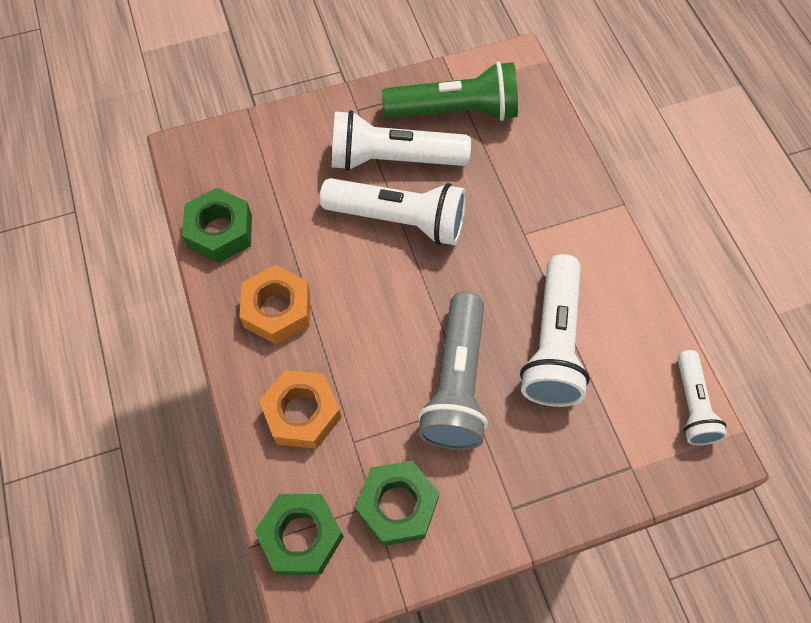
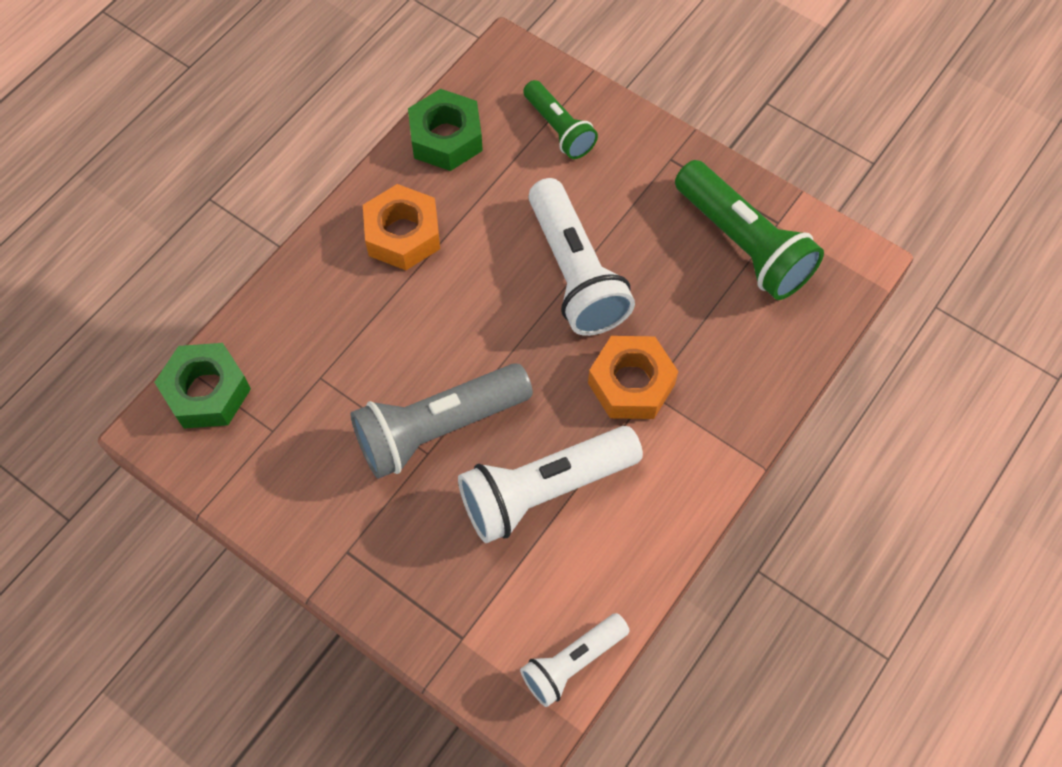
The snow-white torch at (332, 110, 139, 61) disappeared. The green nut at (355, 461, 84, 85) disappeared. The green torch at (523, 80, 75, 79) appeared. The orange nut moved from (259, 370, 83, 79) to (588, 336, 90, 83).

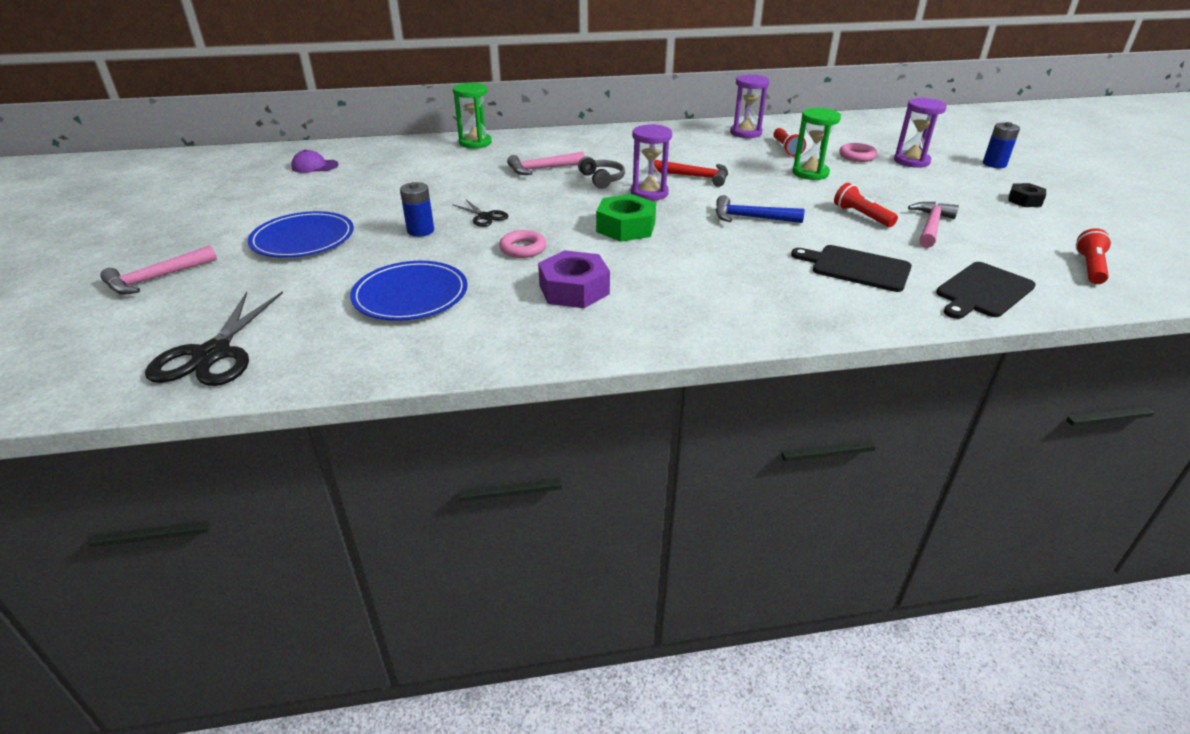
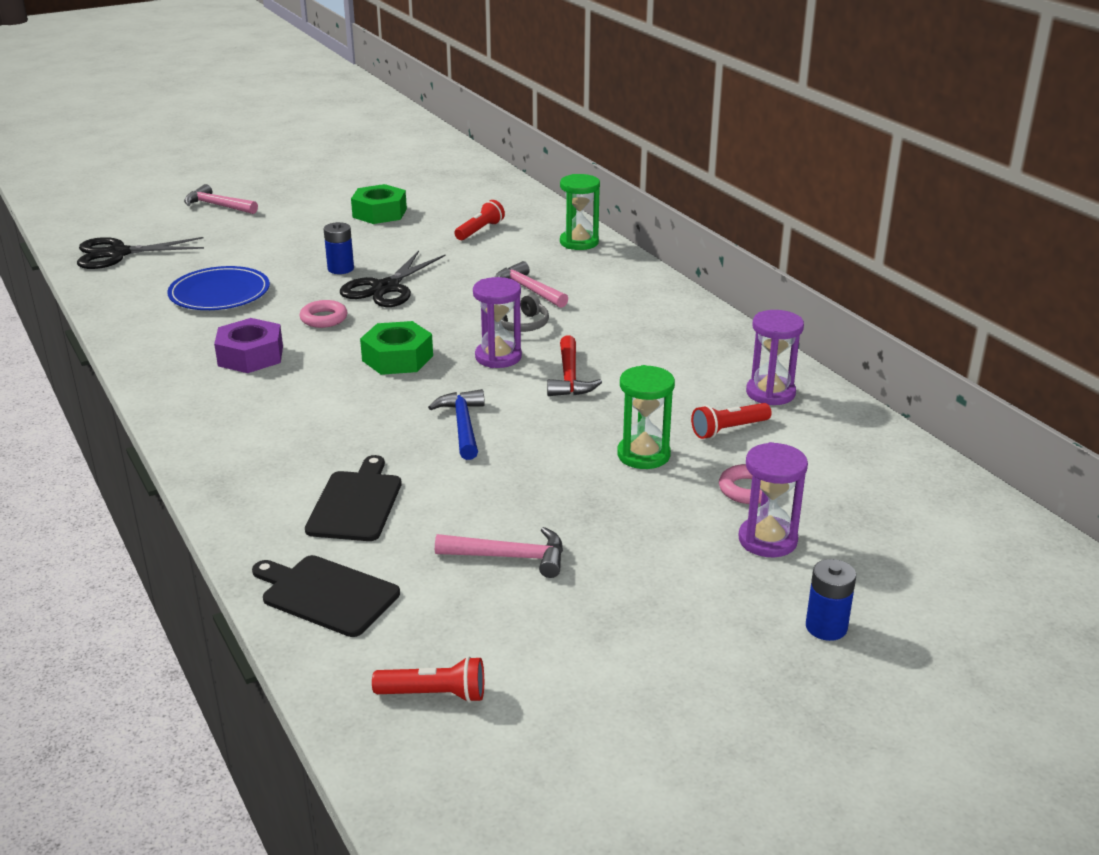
The cobalt dinner plate at (248, 211, 106, 47) disappeared. The violet cap at (291, 150, 48, 23) disappeared. The jet-black nut at (1008, 183, 38, 24) disappeared. The green nut at (351, 184, 56, 40) appeared. The scarlet torch moved from (834, 183, 64, 44) to (454, 200, 51, 40). The jet-black pair of scissors at (452, 199, 56, 28) changed to 1.87 times the size.

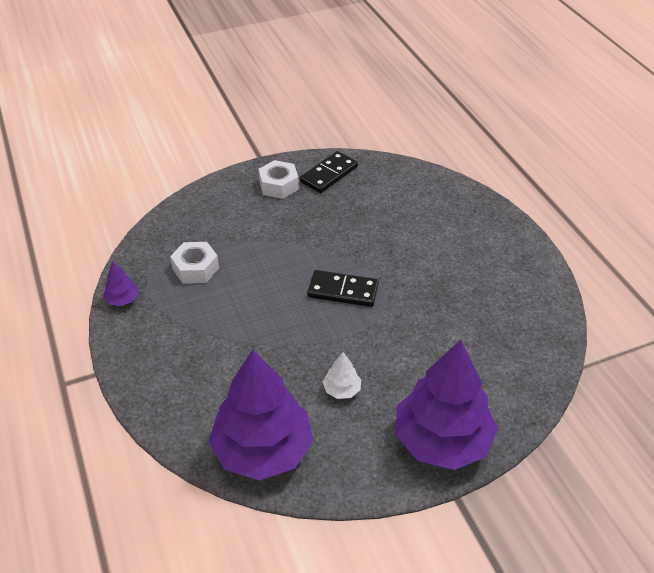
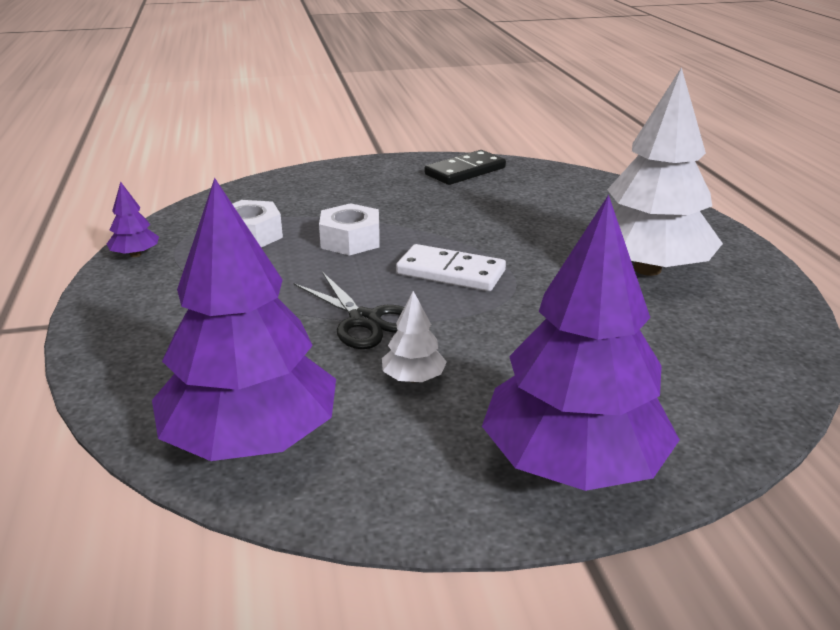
The jet-black pair of scissors at (293, 272, 111, 77) appeared. The snow-white fir tree at (607, 67, 116, 209) appeared. The snow-white nut moved from (259, 160, 40, 39) to (319, 203, 60, 53). The jet-black domino piece at (308, 270, 71, 37) became the snow-white domino piece at (396, 244, 110, 47).

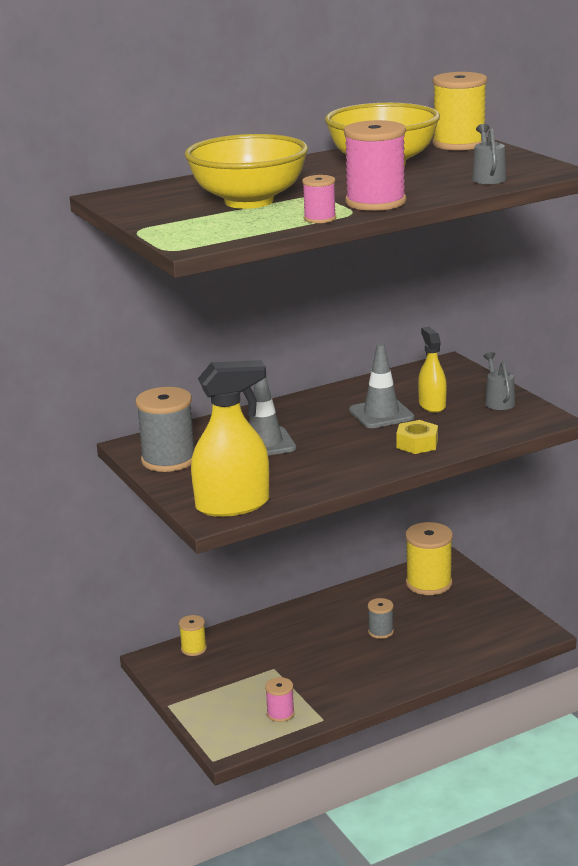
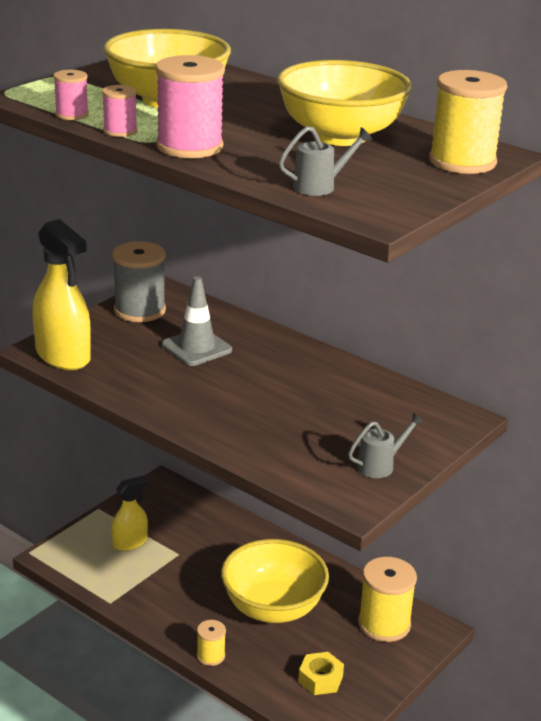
The gray traffic cone at (349, 343, 65, 85) disappeared. The golden spool moved from (179, 615, 28, 41) to (197, 620, 29, 46). The pink spool moved from (265, 677, 30, 45) to (53, 70, 36, 50). The golden nut moved from (396, 420, 42, 34) to (298, 652, 46, 43). The golden spray cleaner moved from (418, 327, 29, 86) to (112, 476, 36, 75). The gray spool at (368, 598, 26, 41) was replaced by the golden serving bowl at (221, 539, 108, 84).

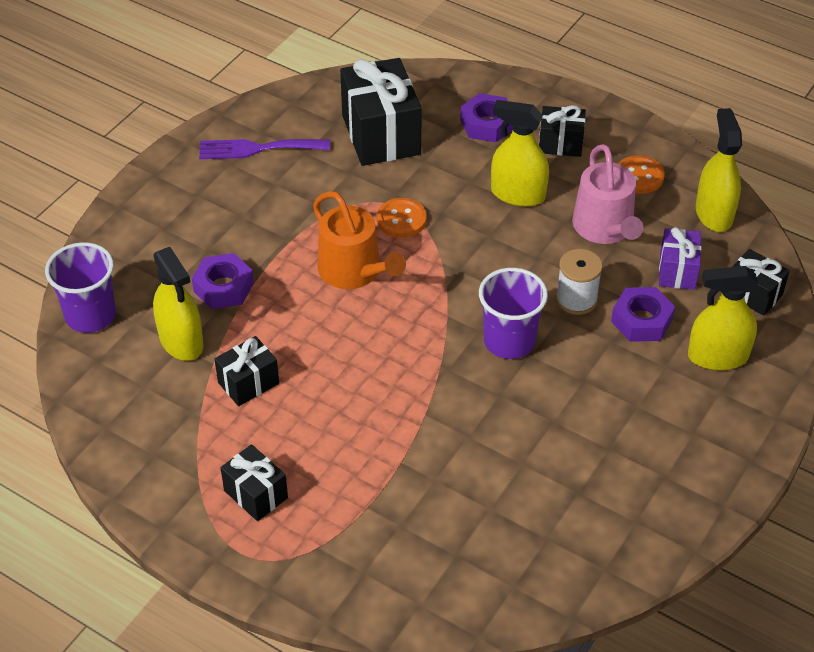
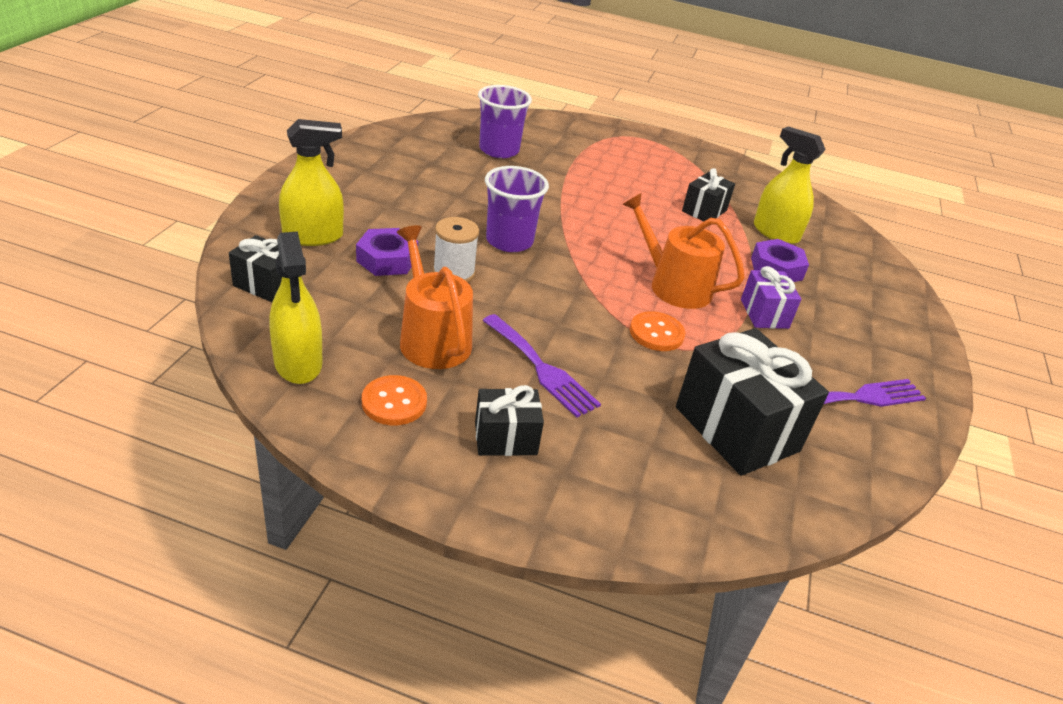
The jet-black wrapped gift at (221, 444, 67, 77) disappeared. The violet nut at (460, 93, 53, 49) disappeared. The violet tumbler moved from (45, 242, 71, 91) to (478, 85, 54, 73). The violet wrapped gift moved from (659, 227, 42, 63) to (741, 266, 60, 63). The golden spray cleaner at (491, 100, 58, 107) was replaced by the violet dinner fork at (482, 314, 119, 104). The pink watering pot at (572, 144, 71, 100) became the orange watering pot at (397, 225, 76, 144).

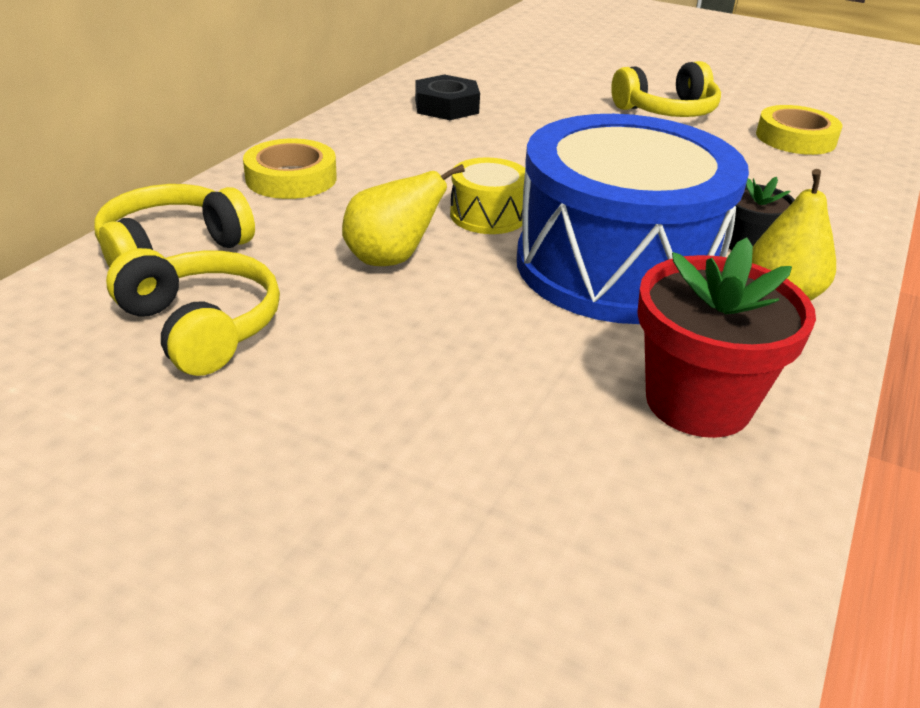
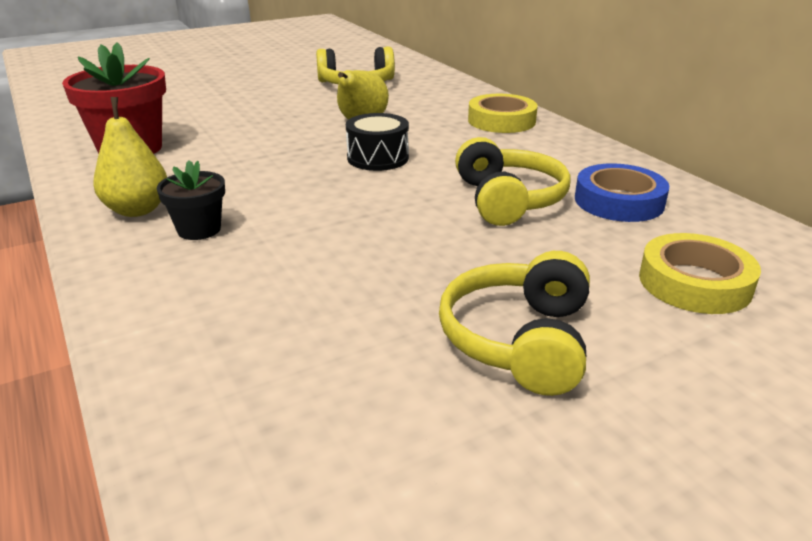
The cobalt drum at (517, 114, 232, 210) disappeared. The golden headset moved from (94, 184, 161, 84) to (455, 137, 116, 89). The golden roll of tape moved from (756, 105, 86, 50) to (639, 233, 122, 81). The jet-black nut at (415, 74, 65, 46) was replaced by the cobalt roll of tape at (575, 163, 94, 59). The golden drum at (450, 158, 75, 76) became the jet-black drum at (346, 113, 63, 58).

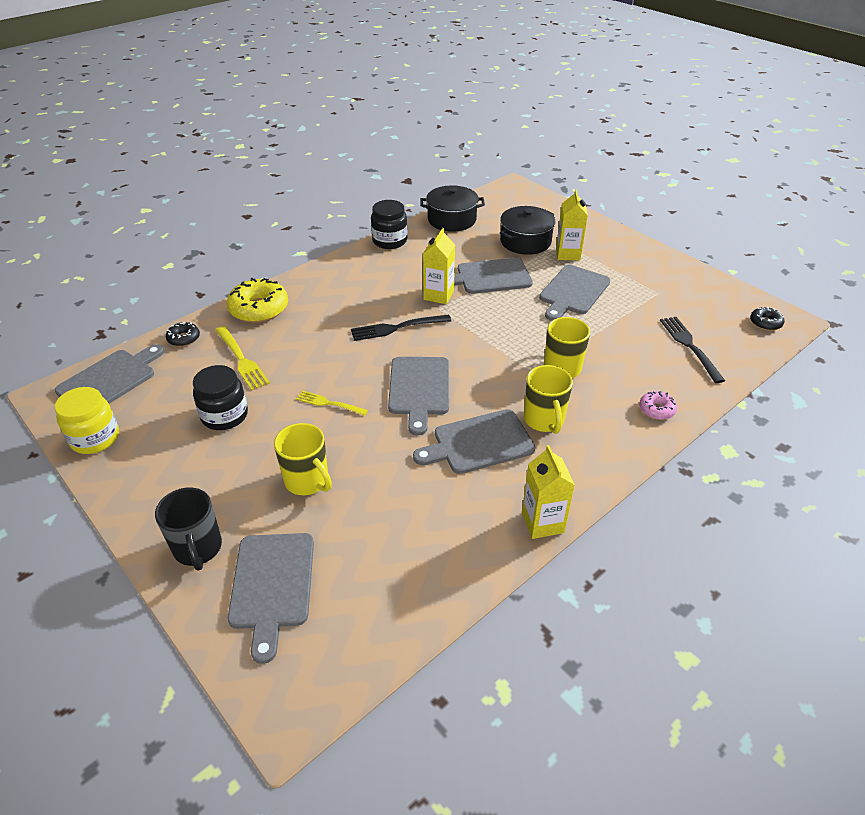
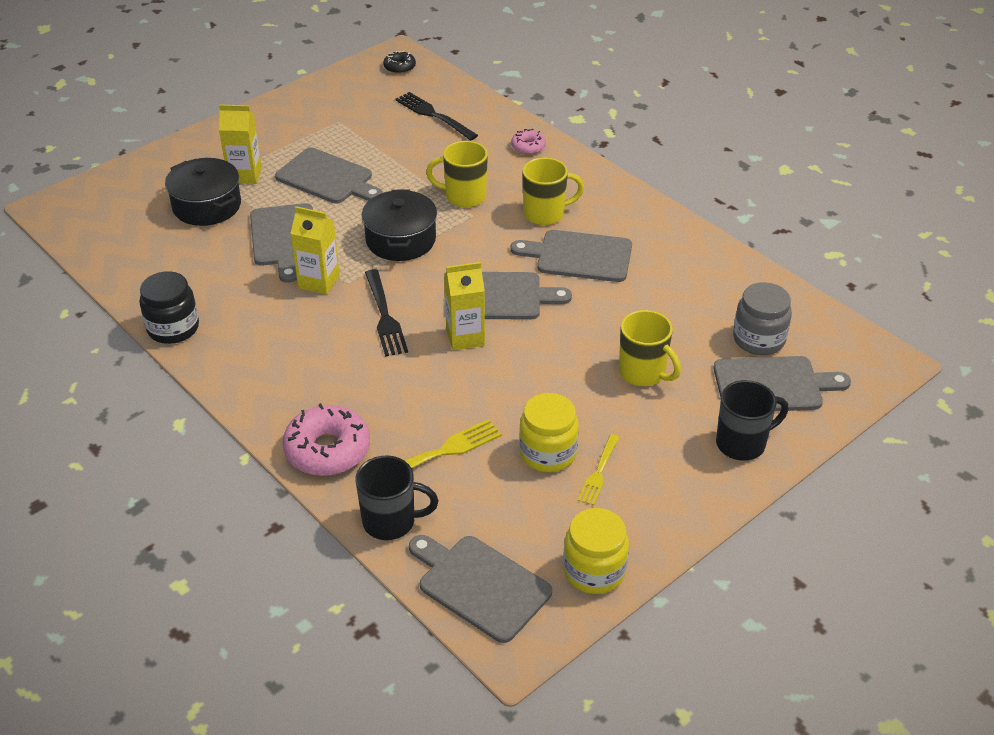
The gray preserve jar at (733, 282, 59, 73) appeared. The golden dinner fork moved from (296, 391, 72, 25) to (578, 434, 42, 71). The jet-black stockpot moved from (420, 185, 65, 47) to (361, 189, 76, 72). The golden carton moved from (522, 445, 53, 94) to (444, 262, 41, 89). The jet-black doughnut at (166, 322, 34, 25) was replaced by the jet-black coffee mug at (355, 455, 83, 85). The jet-black preserve jar at (193, 365, 55, 65) became the golden preserve jar at (519, 393, 60, 79). The golden doughnut at (227, 278, 61, 45) became the pink doughnut at (282, 403, 88, 73). The golden coffee mug at (274, 423, 58, 72) turned 90 degrees clockwise. The gray cutting board at (413, 409, 122, 65) turned 120 degrees clockwise. The jet-black dinner fork at (660, 317, 65, 66) turned 60 degrees clockwise.

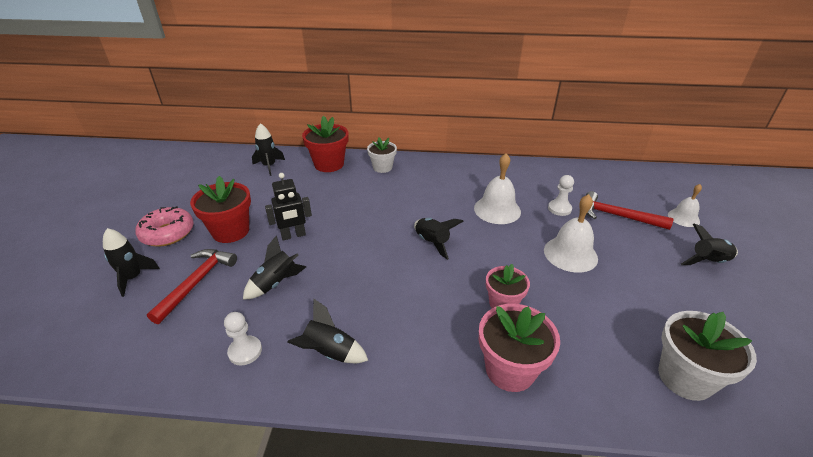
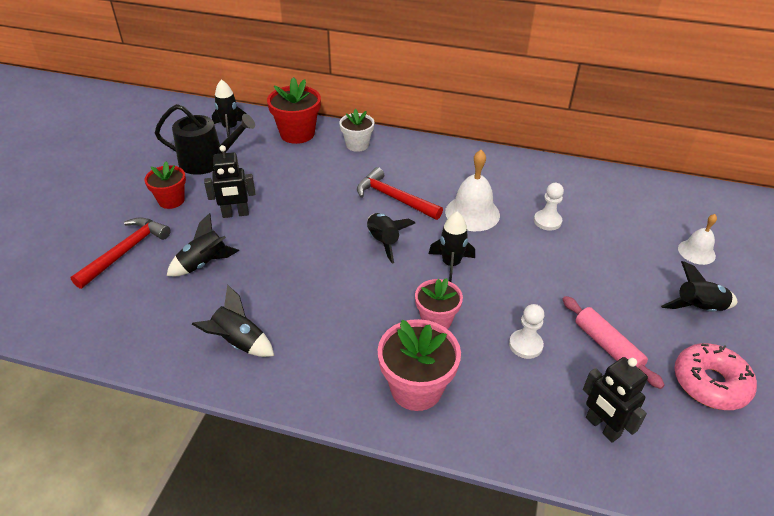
The snow-white school bell at (544, 194, 54, 79) disappeared. The jet-black watering pot at (155, 104, 100, 71) appeared. The pink rolling pin at (563, 296, 102, 93) appeared. The jet-black spaceship moved from (103, 228, 57, 69) to (429, 211, 46, 71). The pink doughnut moved from (135, 206, 59, 40) to (674, 343, 83, 67). The snow-white game pawn moved from (224, 312, 38, 54) to (509, 304, 35, 55). The scarlet carpenter's hammer moved from (586, 191, 87, 39) to (357, 167, 86, 53). The snow-white plant pot at (658, 311, 99, 90) was replaced by the jet-black robot figure at (583, 357, 65, 86). The scarlet plant pot at (190, 176, 61, 67) changed to 0.65 times the size.

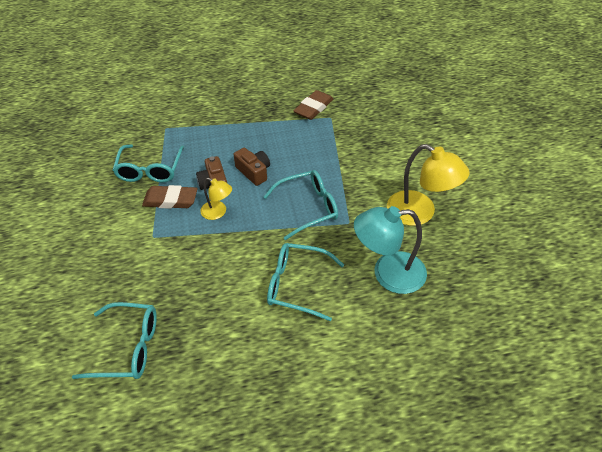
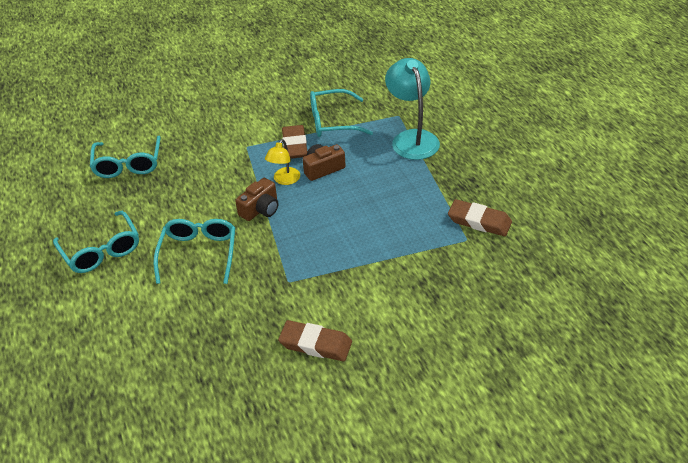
The russet camera moved from (234, 148, 36, 38) to (235, 178, 43, 43). The teal glasses moved from (263, 170, 75, 70) to (53, 211, 86, 62). The teal lamp moved from (354, 206, 73, 88) to (385, 58, 55, 102). The golden lamp at (387, 144, 83, 82) was replaced by the russet eraser at (278, 320, 74, 41).

